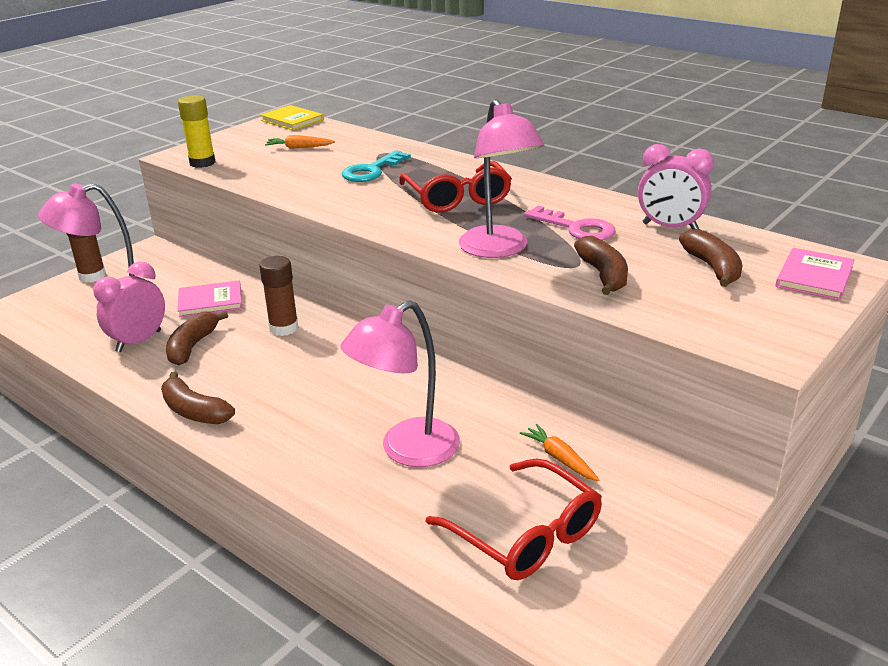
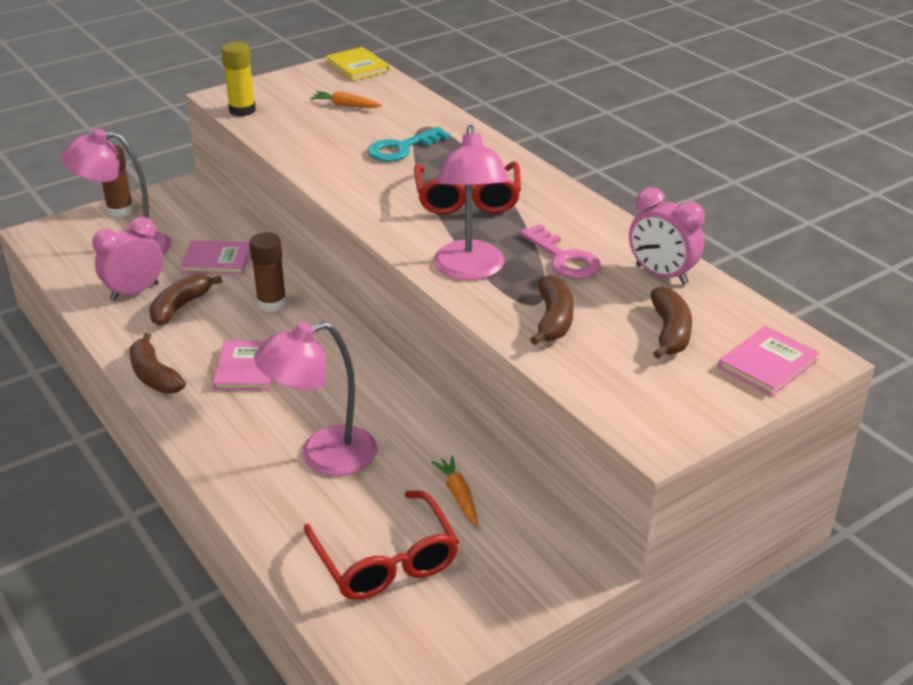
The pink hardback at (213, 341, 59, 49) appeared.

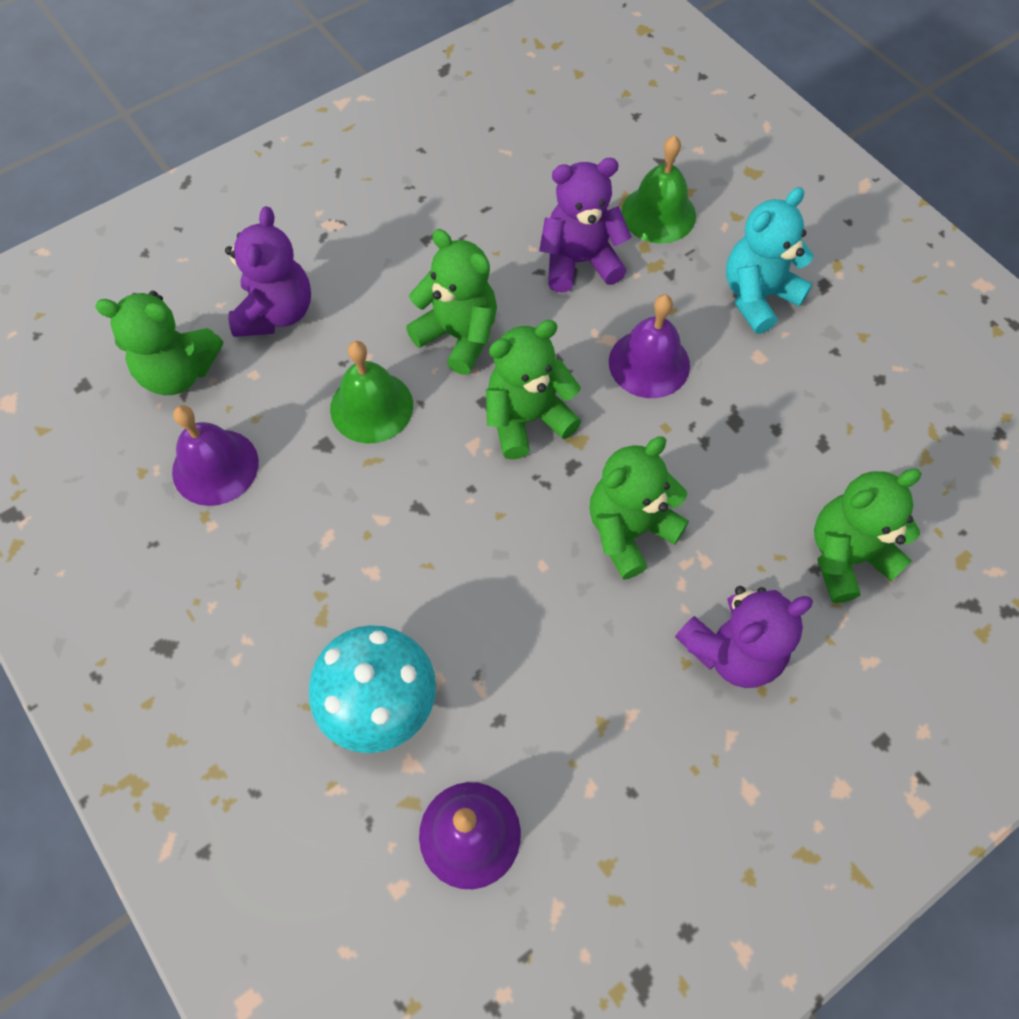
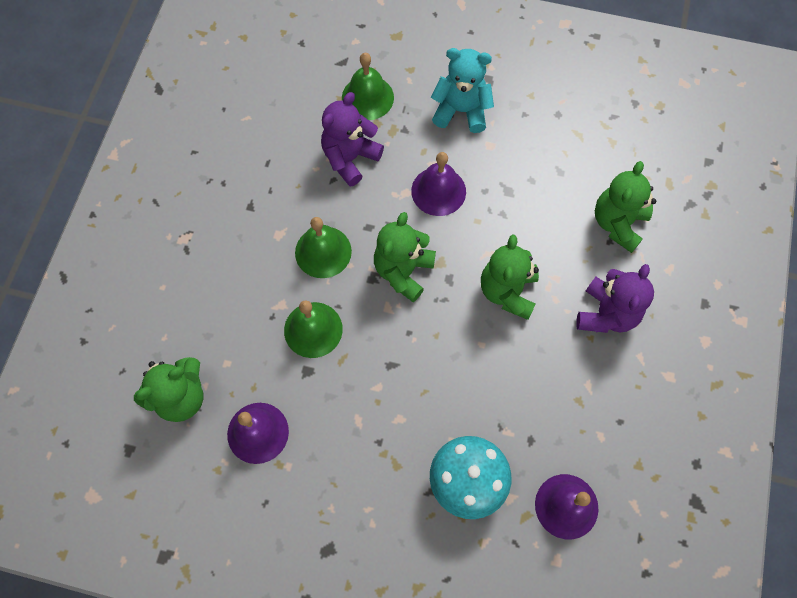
The violet stuffed bear at (225, 206, 86, 131) disappeared. The green stuffed bear at (406, 229, 91, 146) was replaced by the green school bell at (295, 217, 57, 61). The teal stuffed bear at (726, 187, 88, 147) turned 90 degrees clockwise.

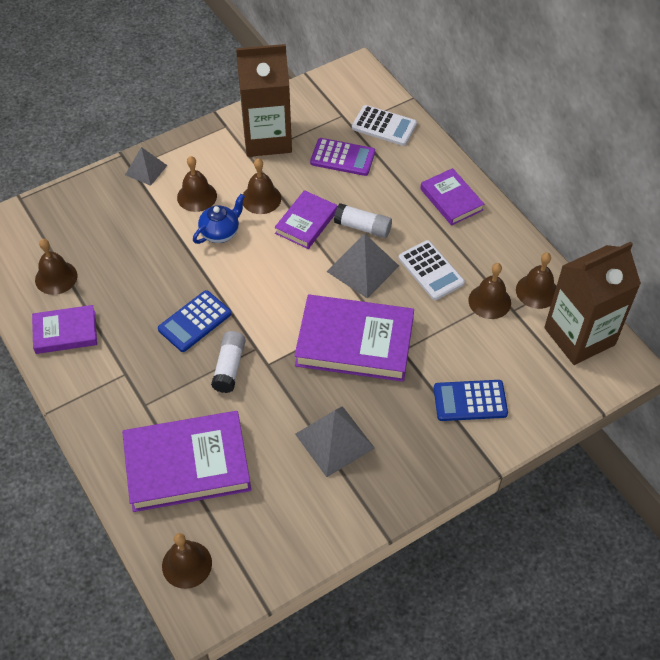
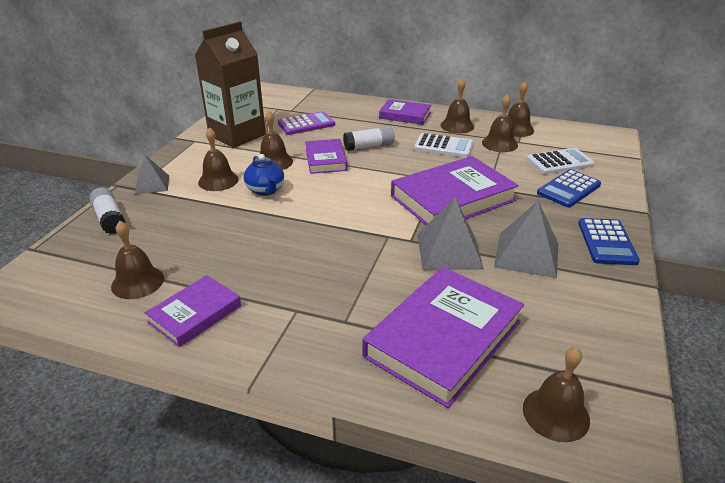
The russet carton at (544, 242, 97, 123) disappeared. The russet school bell at (440, 78, 34, 55) appeared. The cobalt calculator moved from (158, 290, 73, 62) to (578, 218, 62, 47). The snow-white glue stick moved from (211, 331, 35, 62) to (89, 188, 37, 46). The gray solid pyramid moved from (327, 233, 72, 65) to (417, 198, 67, 72). The snow-white calculator moved from (352, 105, 65, 41) to (527, 148, 68, 26). The cobalt china teapot at (193, 194, 52, 50) turned 150 degrees clockwise.

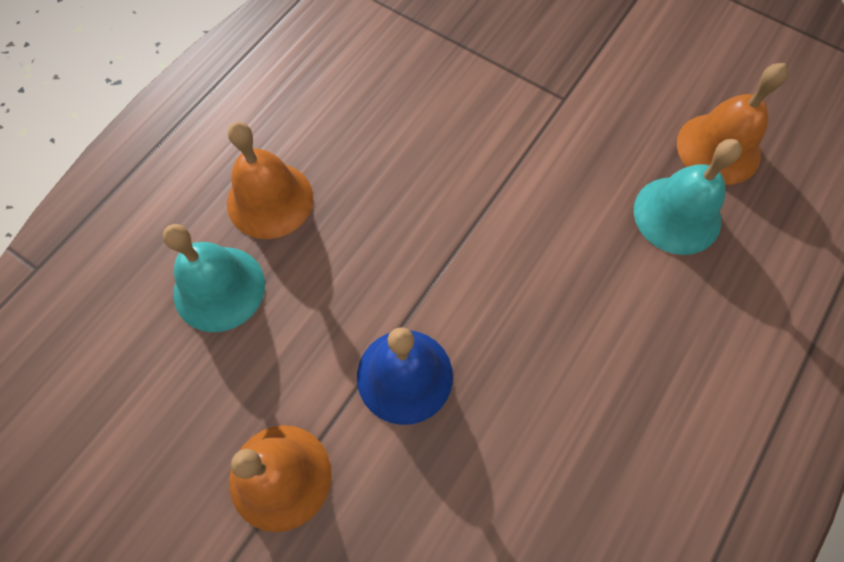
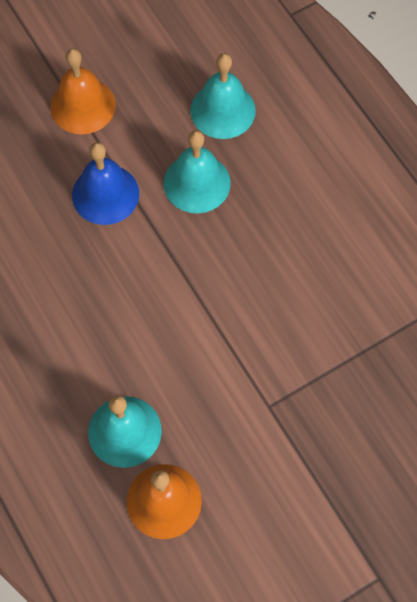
The orange school bell at (227, 122, 86, 117) disappeared. The teal school bell at (163, 130, 68, 83) appeared.

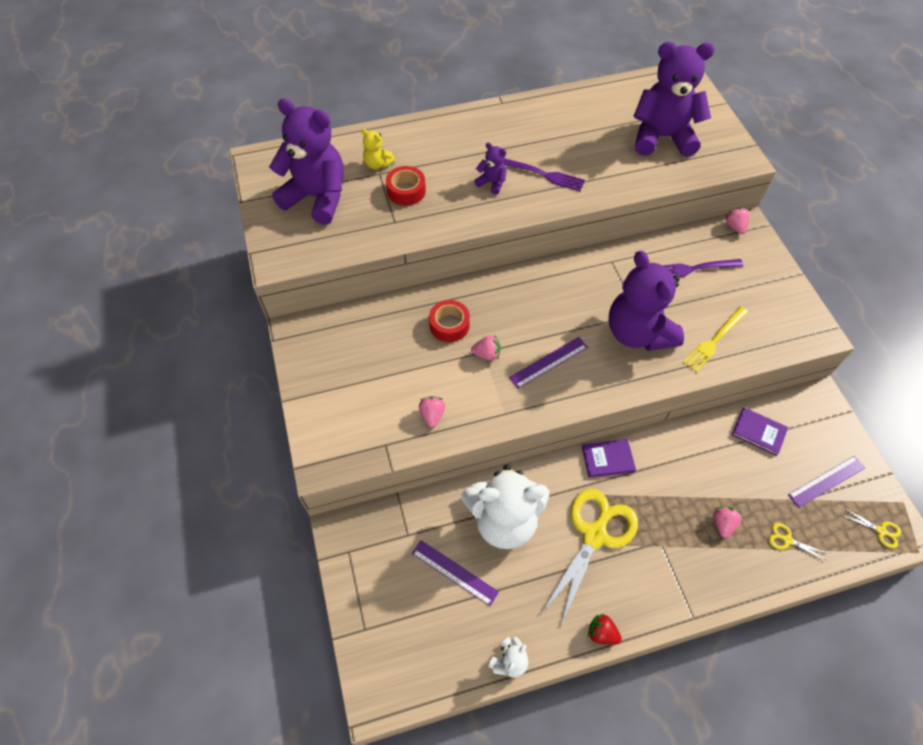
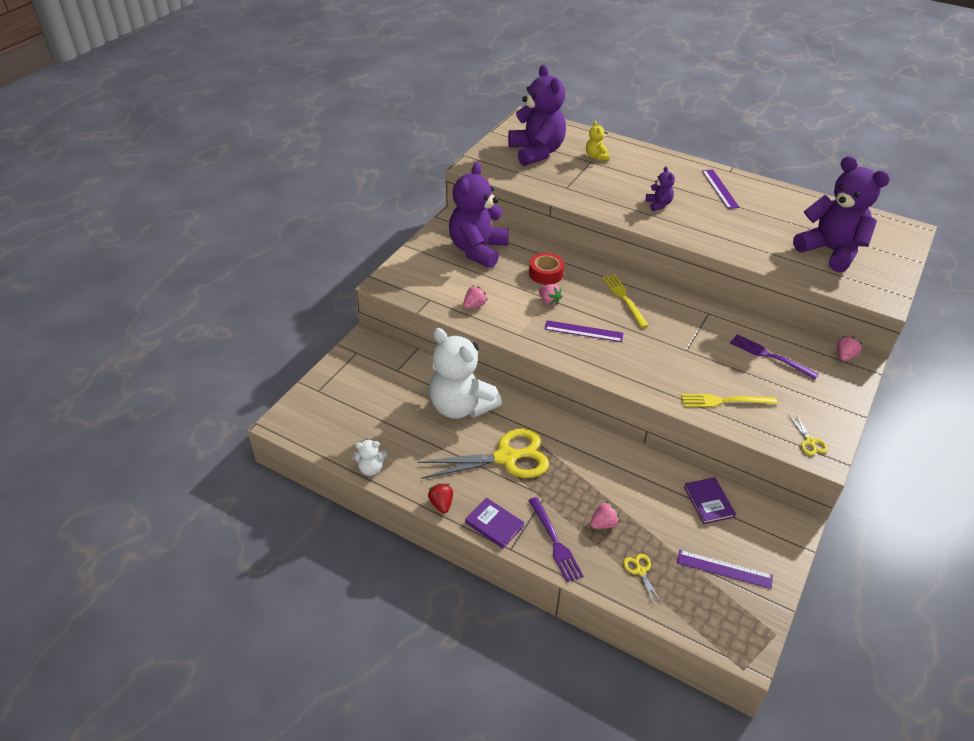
The scarlet roll of tape at (386, 166, 40, 40) disappeared. The golden dinner fork at (602, 274, 47, 54) appeared. The violet straightedge moved from (412, 540, 87, 66) to (702, 169, 38, 40). The violet dinner fork moved from (503, 159, 82, 32) to (528, 497, 55, 85). The violet hardback moved from (582, 439, 54, 39) to (465, 498, 59, 50). The violet stuffed bear moved from (609, 251, 75, 100) to (449, 162, 60, 106). The golden pair of scissors moved from (842, 508, 59, 40) to (789, 414, 39, 42).

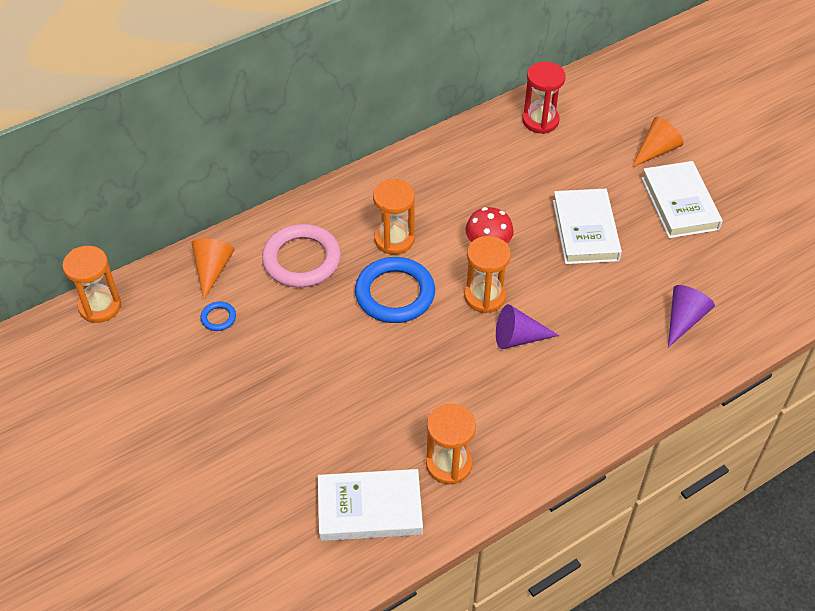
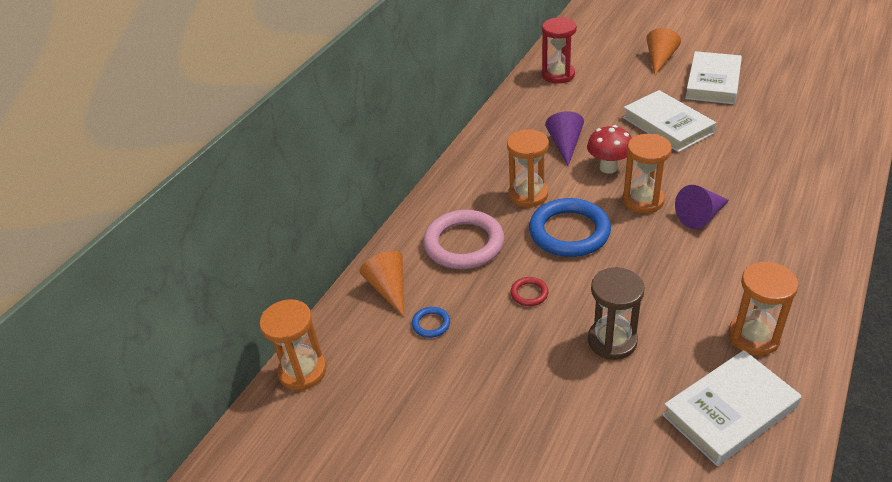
The scarlet hoop at (510, 277, 39, 29) appeared. The russet sand timer at (588, 267, 57, 93) appeared. The violet cone shape moved from (668, 285, 47, 63) to (545, 111, 39, 55). The snow-white hardback at (641, 161, 82, 77) turned 60 degrees clockwise.

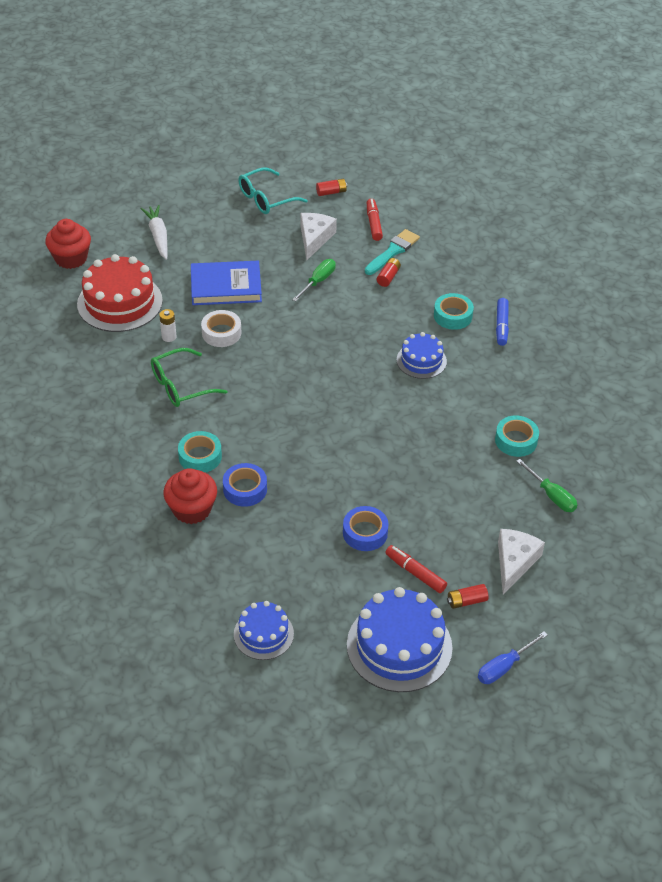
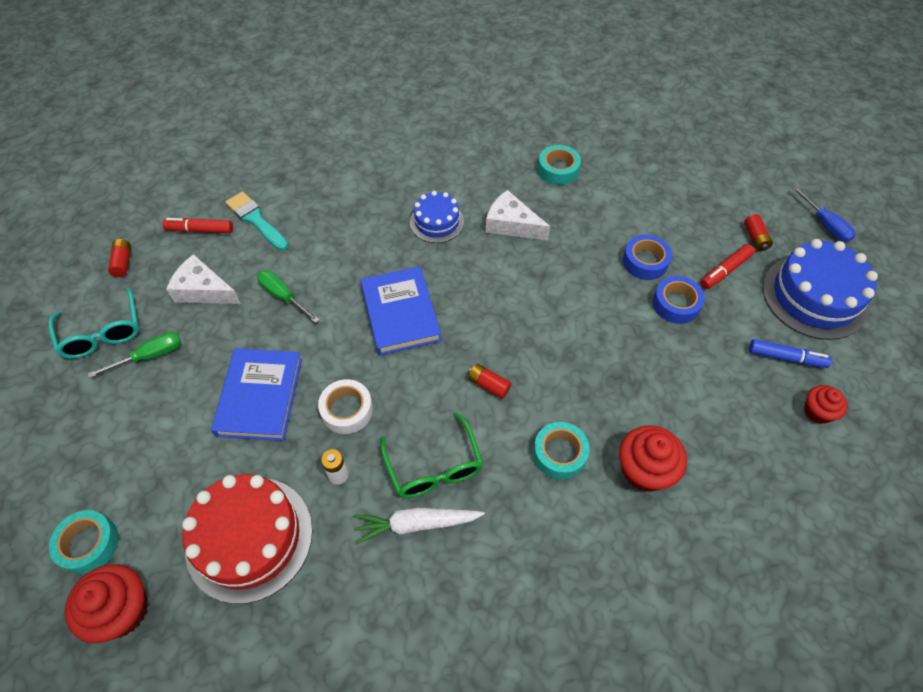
The cobalt hardback at (360, 266, 81, 89) appeared. The snow-white root vegetable moved from (141, 205, 27, 55) to (354, 508, 131, 37). The cobalt roll of tape moved from (223, 463, 44, 44) to (623, 235, 49, 45). The scarlet AA battery moved from (377, 258, 24, 29) to (468, 363, 44, 36). The teal roll of tape moved from (434, 293, 40, 37) to (49, 510, 70, 64). The cobalt marker moved from (496, 298, 13, 48) to (749, 339, 83, 29). The snow-white cheese wedge moved from (498, 529, 47, 65) to (486, 190, 64, 50). The green hand screwdriver moved from (516, 459, 61, 53) to (88, 332, 93, 46). The cobalt gateau at (234, 601, 60, 59) was replaced by the scarlet muffin at (804, 385, 44, 39).

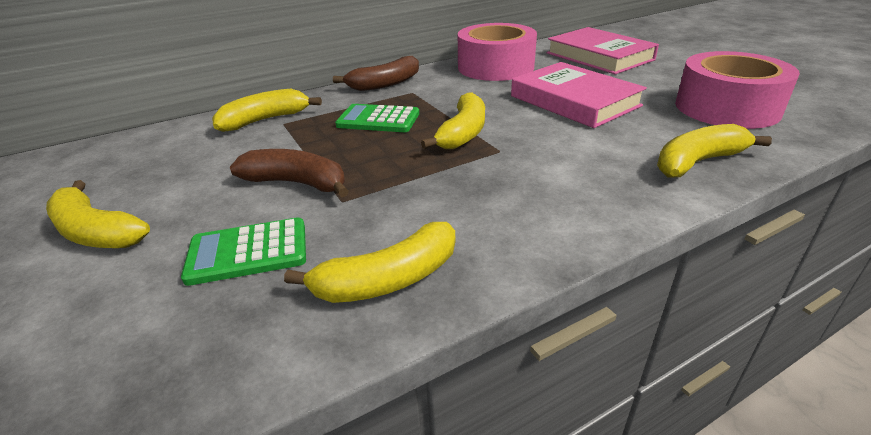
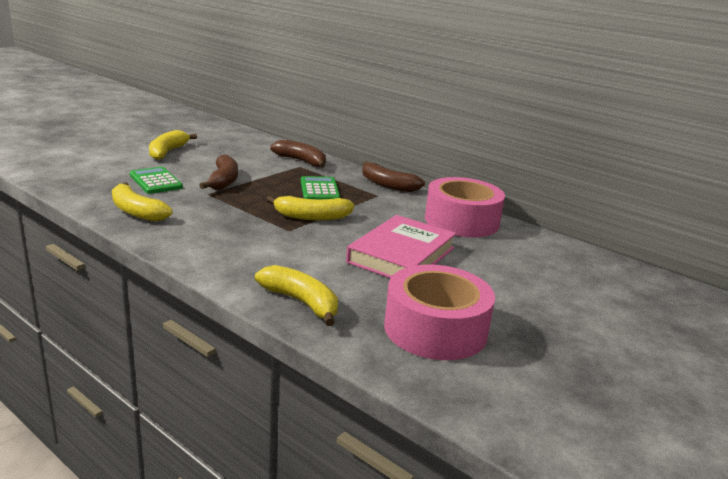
The pink hardback at (547, 27, 112, 47) disappeared. The golden banana fruit at (212, 89, 110, 43) became the russet banana fruit at (270, 140, 56, 28).

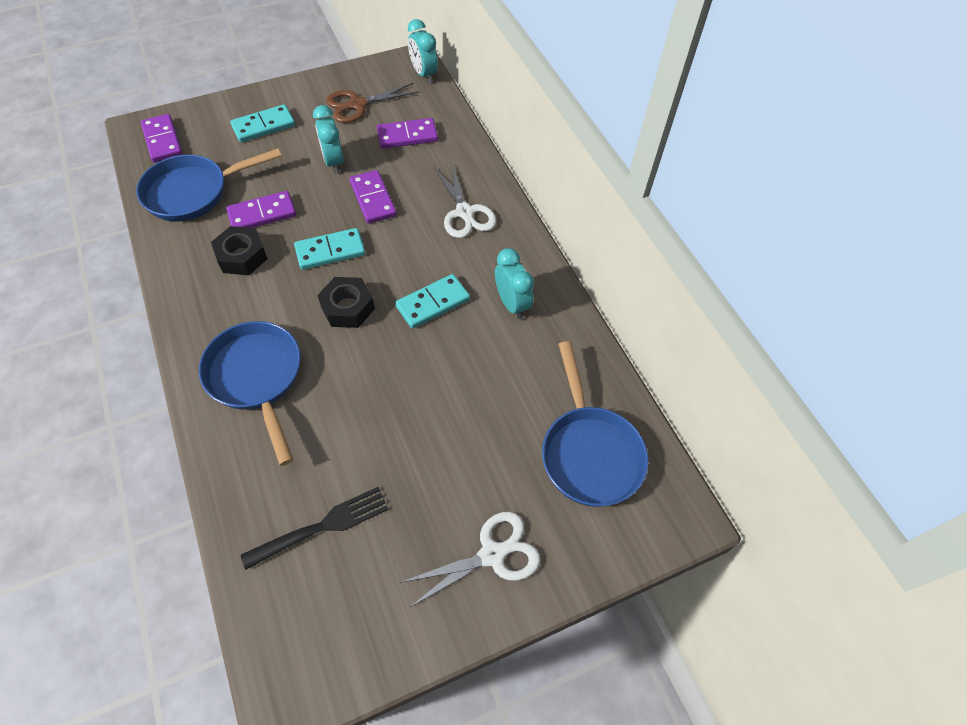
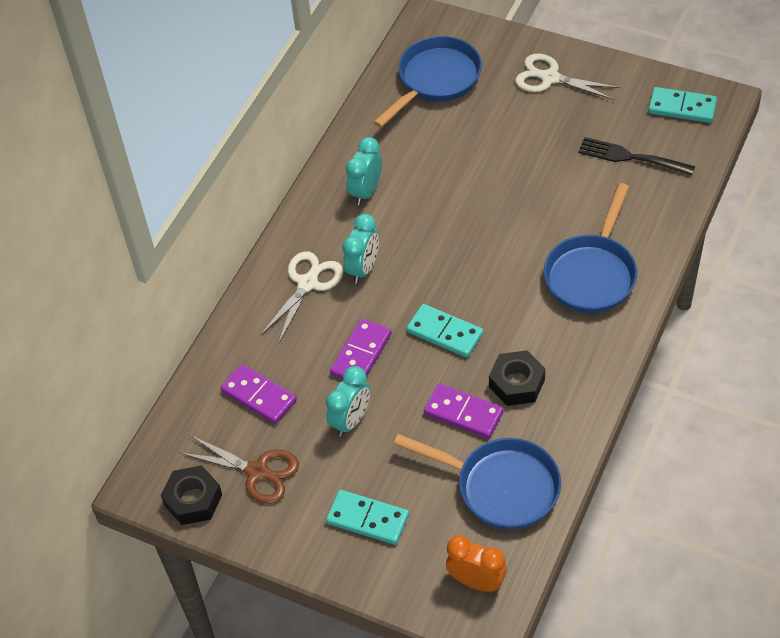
The jet-black nut moved from (317, 277, 58, 51) to (161, 465, 61, 60). The teal domino piece moved from (395, 274, 75, 55) to (648, 87, 69, 36). The teal alarm clock moved from (408, 19, 30, 64) to (342, 214, 37, 70). The violet domino piece at (141, 114, 42, 49) was replaced by the orange alarm clock at (446, 536, 61, 56).

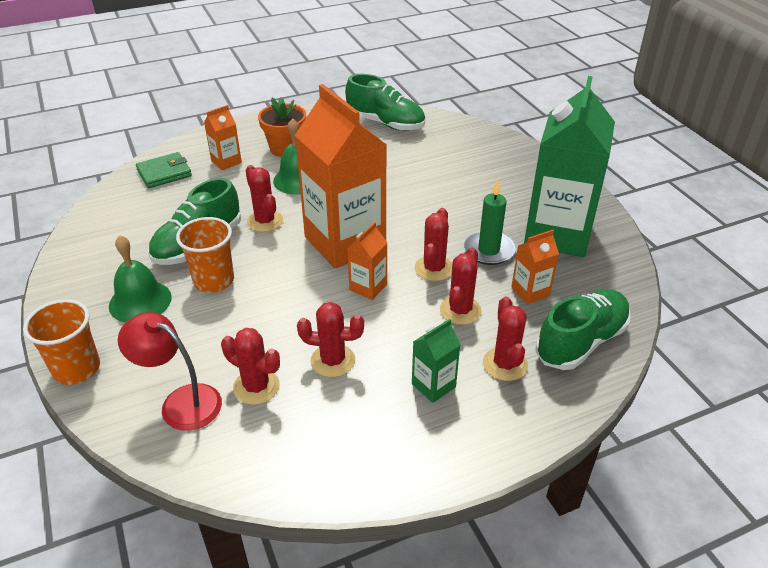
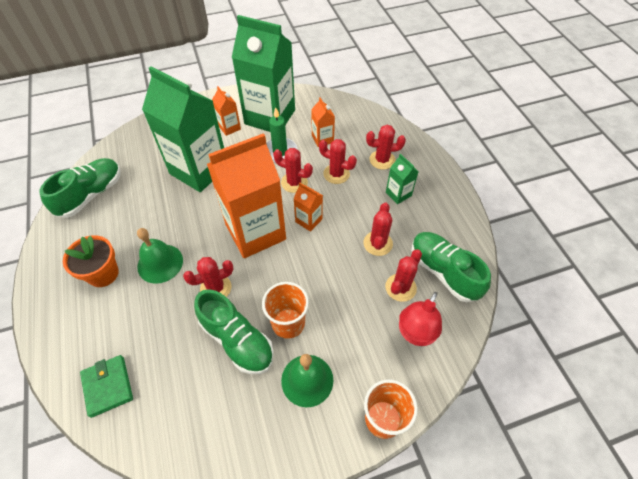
The green carton at (142, 66, 82, 126) appeared. The orange carton moved from (204, 105, 38, 65) to (212, 86, 29, 50). The green sneaker moved from (535, 289, 96, 81) to (411, 232, 80, 70).

